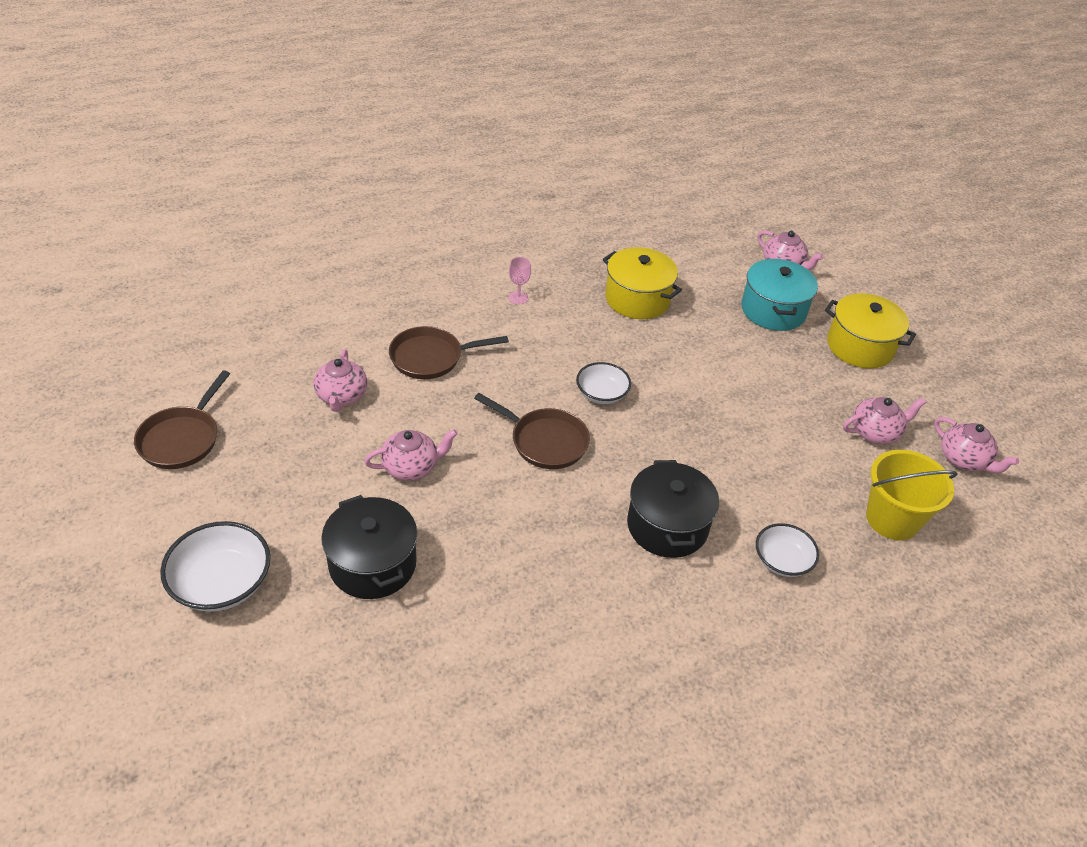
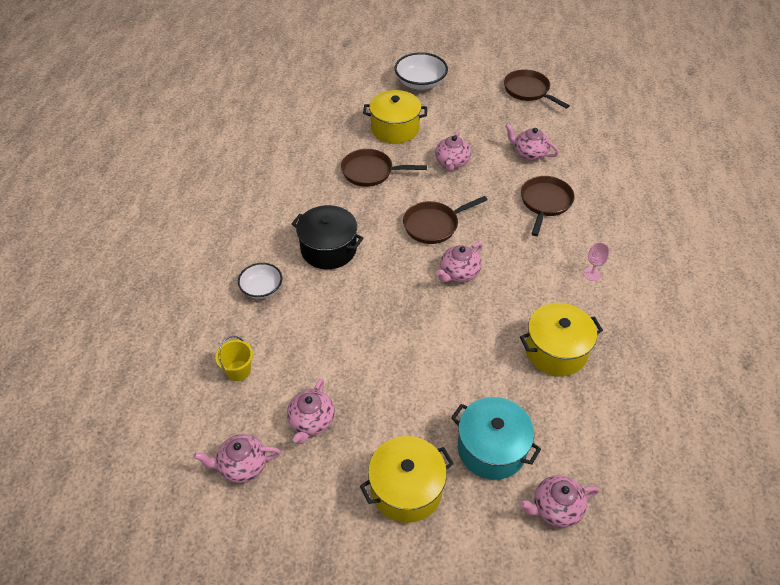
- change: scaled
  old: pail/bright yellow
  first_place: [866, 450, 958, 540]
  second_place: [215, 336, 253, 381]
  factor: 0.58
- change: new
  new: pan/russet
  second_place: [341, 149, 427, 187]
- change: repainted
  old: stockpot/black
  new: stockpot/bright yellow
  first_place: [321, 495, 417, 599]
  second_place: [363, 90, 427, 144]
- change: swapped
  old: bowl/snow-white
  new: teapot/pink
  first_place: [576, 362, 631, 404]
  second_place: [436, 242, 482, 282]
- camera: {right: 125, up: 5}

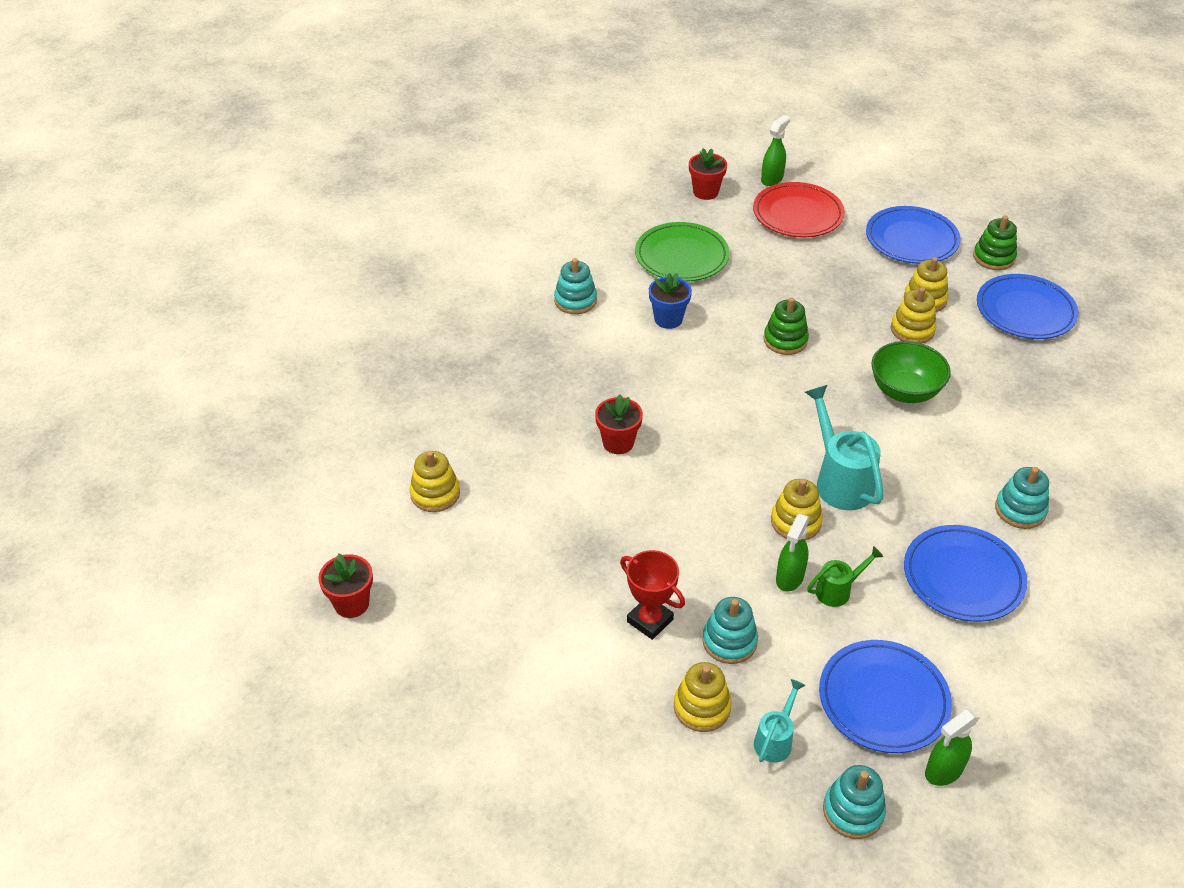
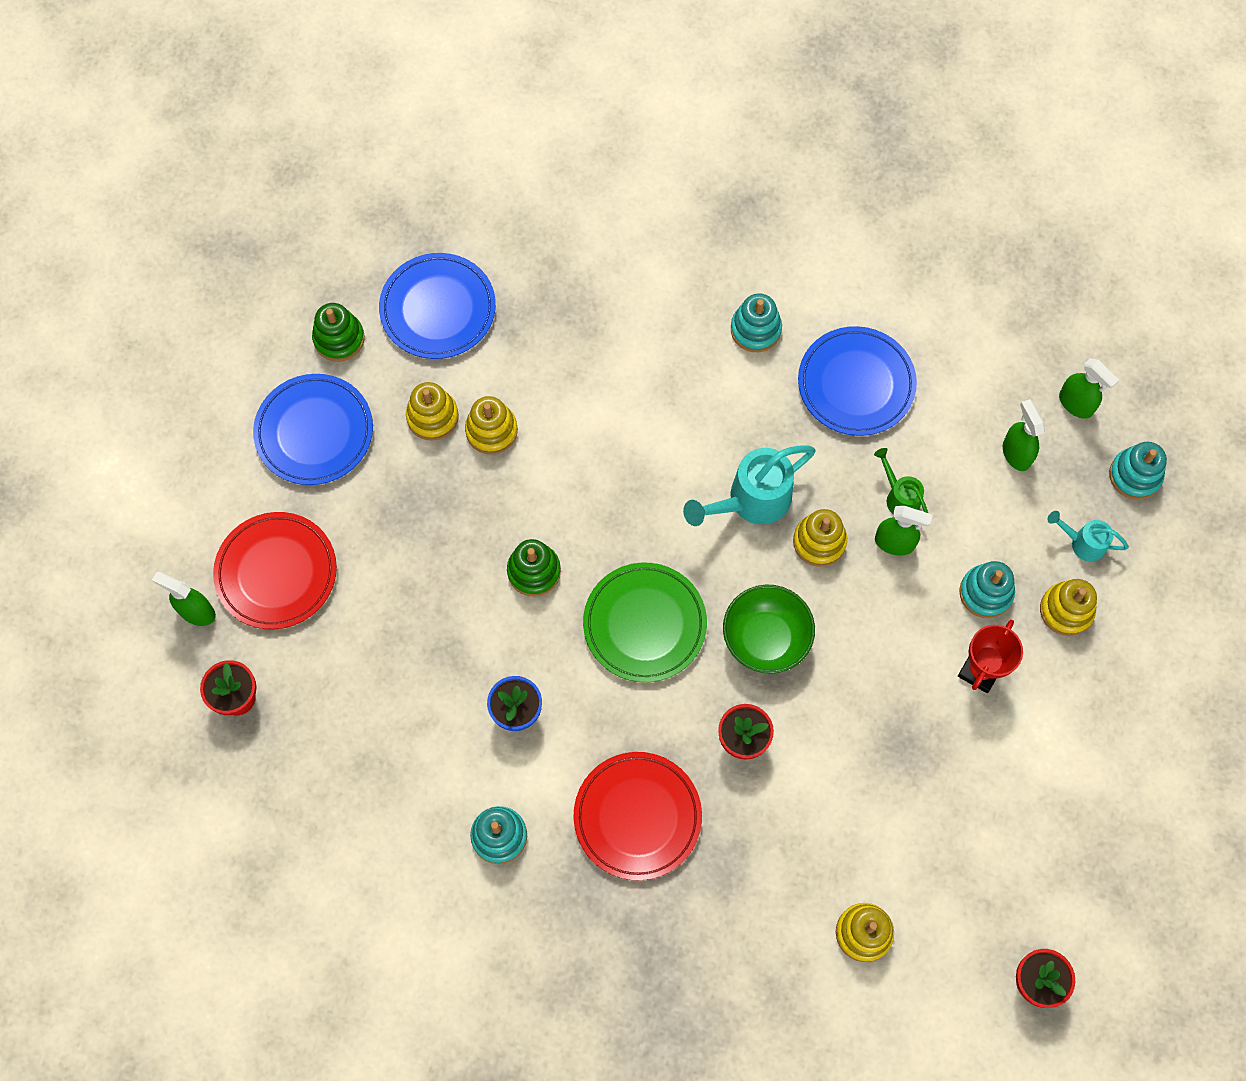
- change: new
  new: flat dish/crimson
  second_place: [573, 752, 702, 881]
- change: shifted
  old: flat dish/leaf-green
  first_place: [635, 222, 730, 282]
  second_place: [583, 563, 707, 682]
- change: shifted
  old: bowl/leaf-green
  first_place: [871, 341, 951, 403]
  second_place: [723, 585, 815, 674]
- change: swapped
  old: flat dish/blue
  new: spray bottle/leaf-green
  first_place: [819, 640, 952, 753]
  second_place: [1003, 399, 1045, 471]
- camera: {right: -100, up: 25}

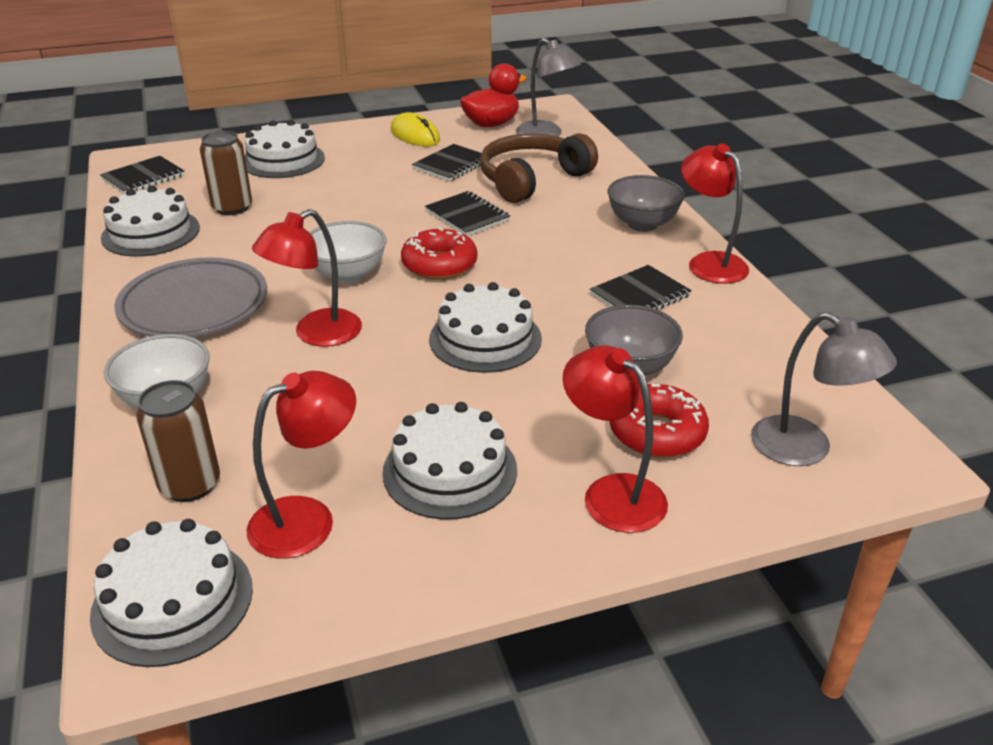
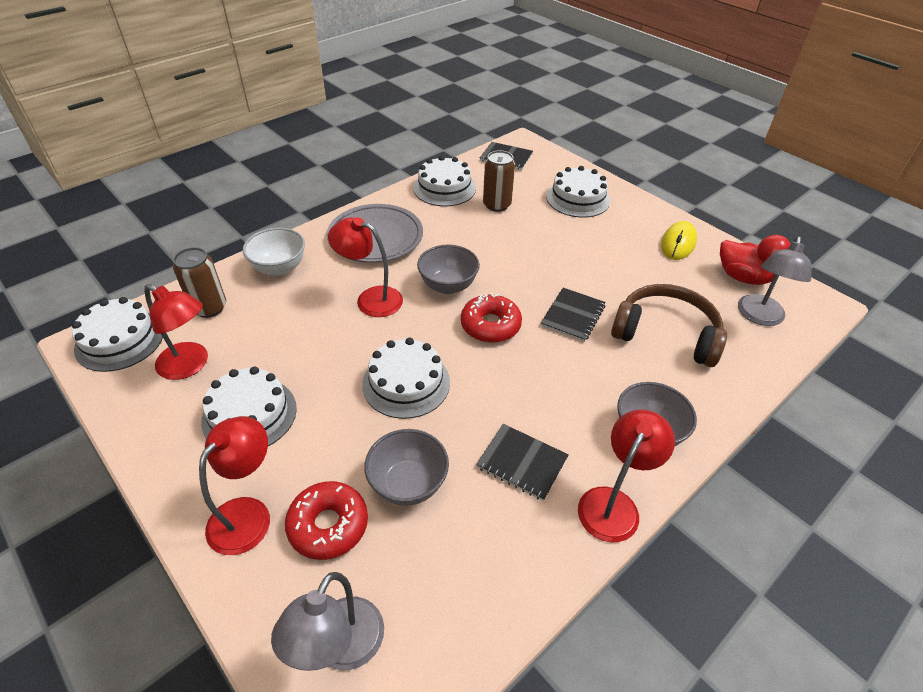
- change: repainted
  old: bowl/snow-white
  new: bowl/gray
  first_place: [309, 221, 386, 284]
  second_place: [417, 245, 480, 294]
- change: gone
  old: notebook/black
  first_place: [412, 144, 490, 182]
- camera: {right: 65, up: 10}

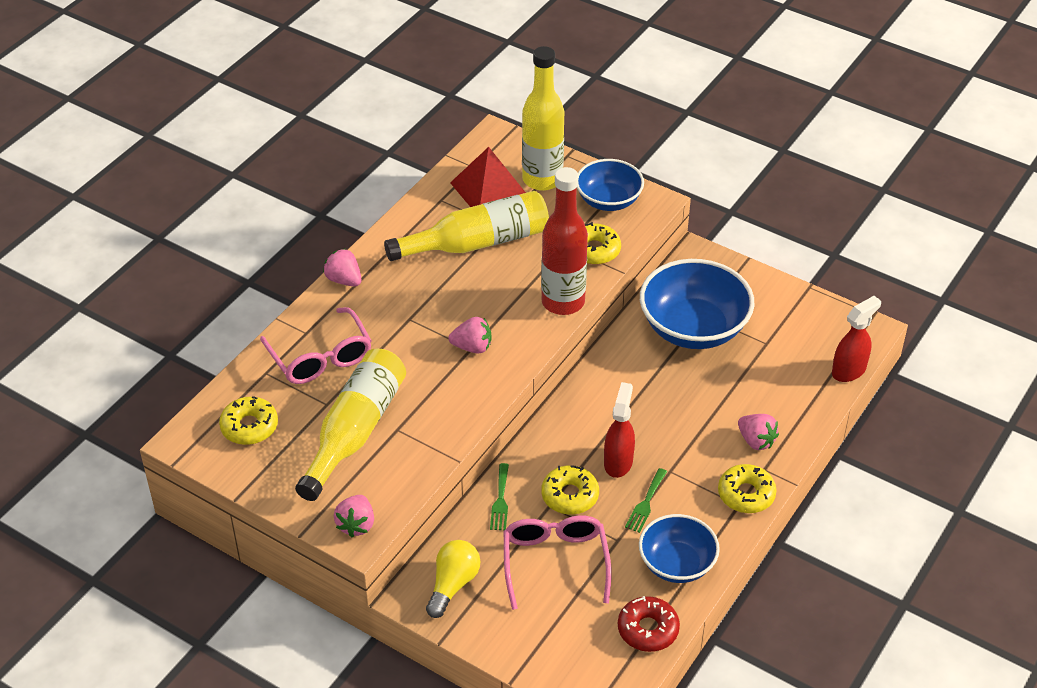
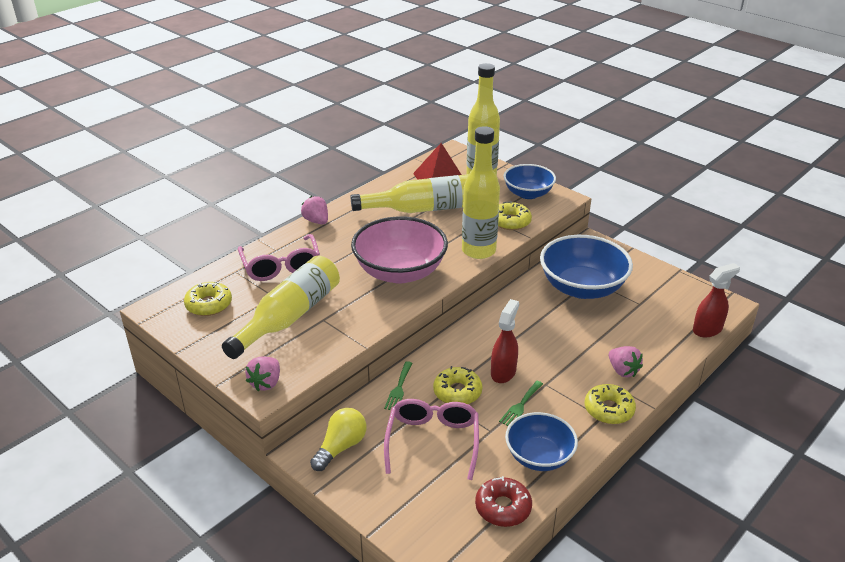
- change: swapped
  old: berry/pink
  new: bowl/pink
  first_place: [449, 317, 491, 354]
  second_place: [351, 216, 448, 284]
- change: repainted
  old: drink bottle/crimson
  new: drink bottle/bright yellow
  first_place: [541, 167, 588, 315]
  second_place: [462, 126, 500, 259]
- camera: {right: 10, up: -10}

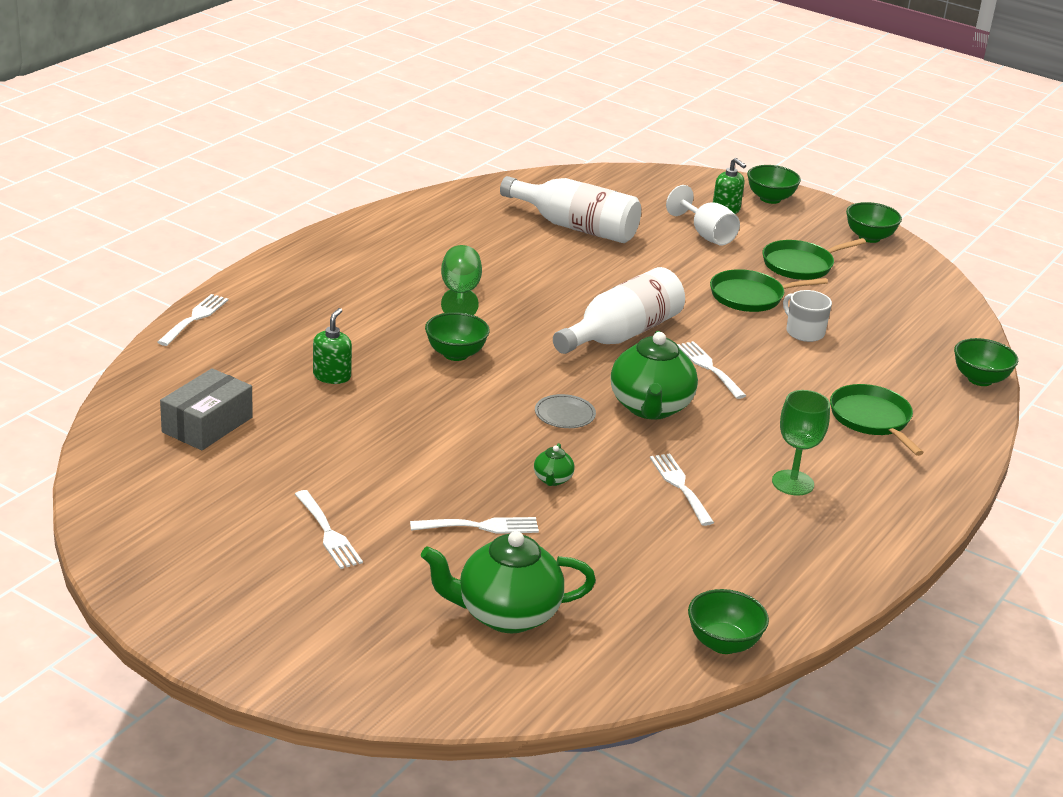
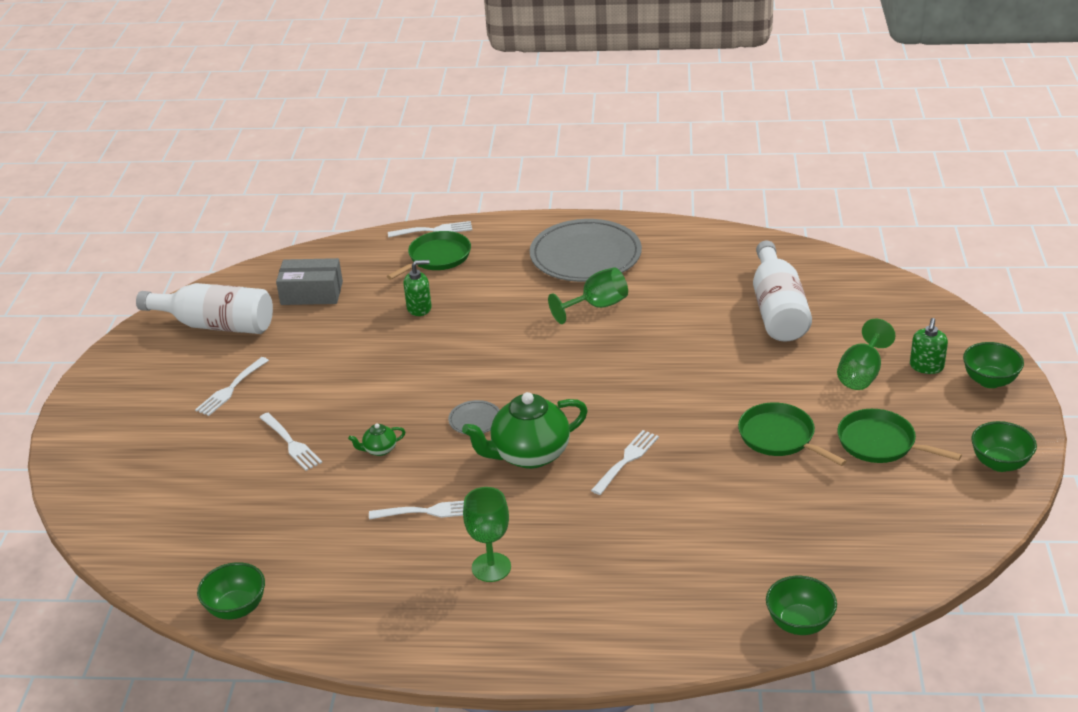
- change: shifted
  old: drink bottle/snow-white
  first_place: [553, 267, 685, 354]
  second_place: [136, 283, 273, 334]
- change: rotated
  old: fork/snow-white
  first_place: [650, 454, 714, 526]
  second_place: [369, 501, 464, 520]
  degrees: 45
- change: shifted
  old: pan/leaf-green
  first_place: [830, 384, 924, 456]
  second_place: [387, 231, 471, 280]
- change: new
  new: flat dish/gray
  second_place: [530, 219, 642, 282]
- change: repainted
  old: goblet/snow-white
  new: goblet/leaf-green
  first_place: [666, 185, 740, 245]
  second_place: [837, 319, 896, 390]
- change: gone
  old: teapot/leaf-green
  first_place: [421, 531, 596, 633]
- change: gone
  old: bowl/leaf-green
  first_place: [425, 312, 490, 361]
- change: gone
  old: coffee mug/snow-white
  first_place: [783, 290, 832, 342]
- camera: {right: 65, up: 5}

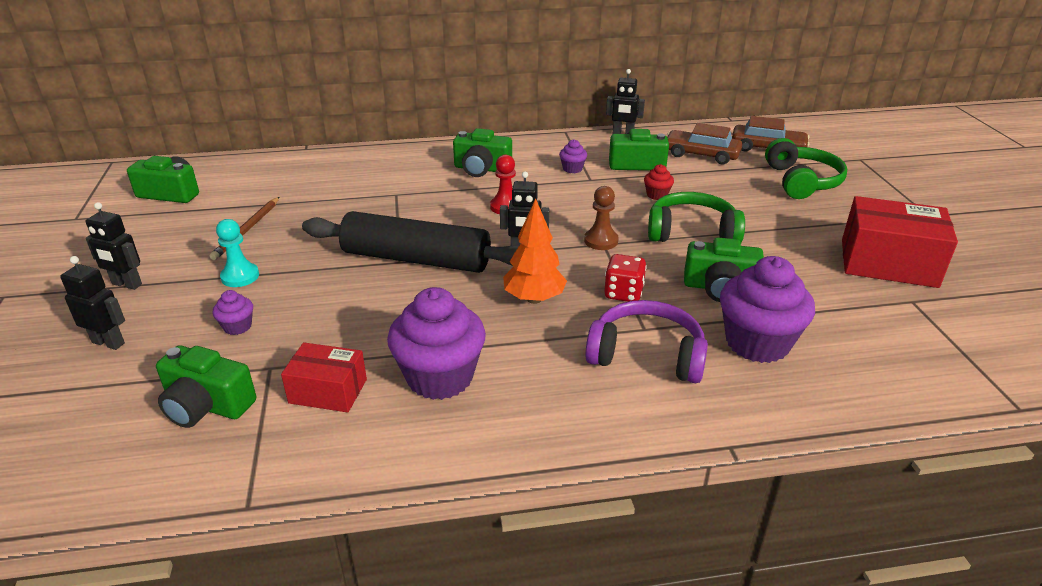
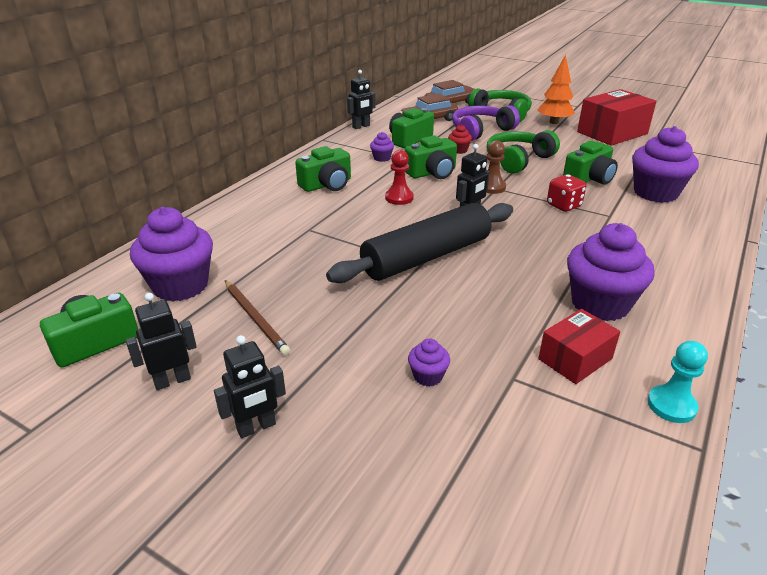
- change: shifted
  old: robot figure/black
  first_place: [60, 256, 125, 350]
  second_place: [126, 293, 197, 390]
- change: new
  new: cupcake/violet
  second_place: [130, 207, 213, 302]
- change: shifted
  old: photo camera/leaf-green
  first_place: [156, 345, 256, 428]
  second_place: [405, 136, 457, 179]
- change: shifted
  old: headset/violet
  first_place: [585, 300, 708, 383]
  second_place: [452, 105, 520, 141]
- change: shifted
  old: fir tree/orange
  first_place: [503, 199, 567, 304]
  second_place: [537, 54, 575, 124]
- change: shifted
  old: pawn/aqua
  first_place: [216, 219, 259, 287]
  second_place: [648, 341, 708, 423]
- camera: {right: -50, up: 0}

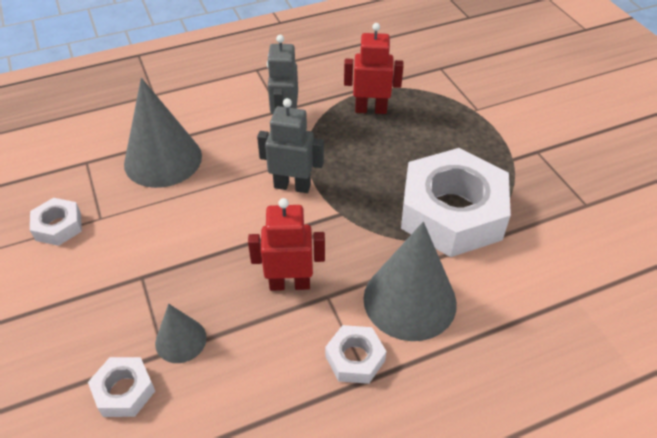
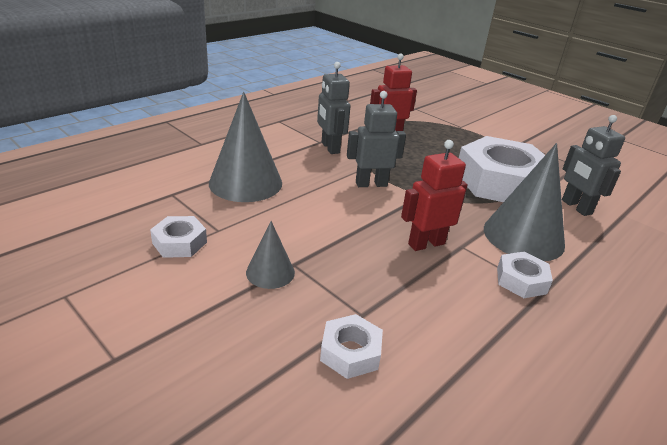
- change: shifted
  old: cone shape/gray
  first_place: [155, 304, 207, 363]
  second_place: [246, 221, 295, 289]
- change: new
  new: robot figure/gray
  second_place: [562, 115, 625, 216]
- camera: {right: -25, up: -15}

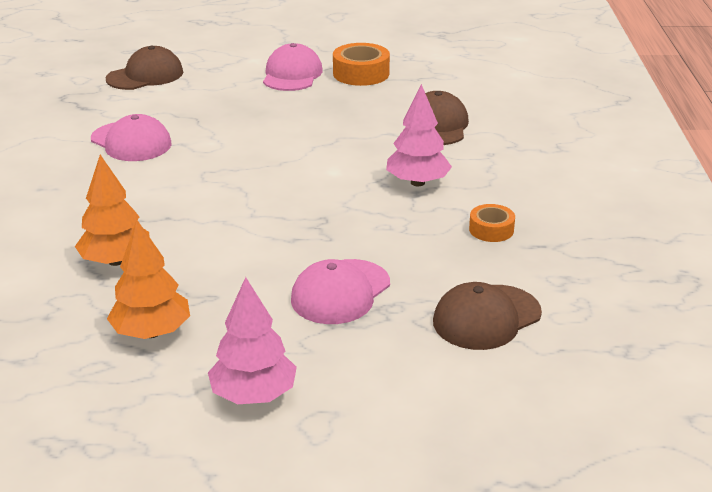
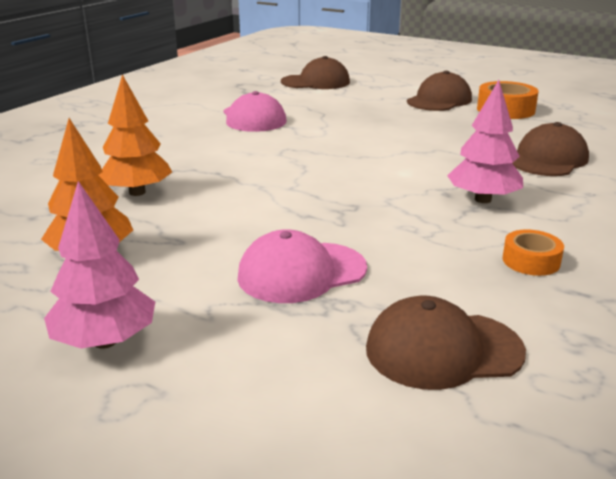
- change: repainted
  old: peaked cap/pink
  new: peaked cap/russet
  first_place: [263, 43, 323, 91]
  second_place: [407, 71, 472, 111]
- camera: {right: 30, up: -5}

